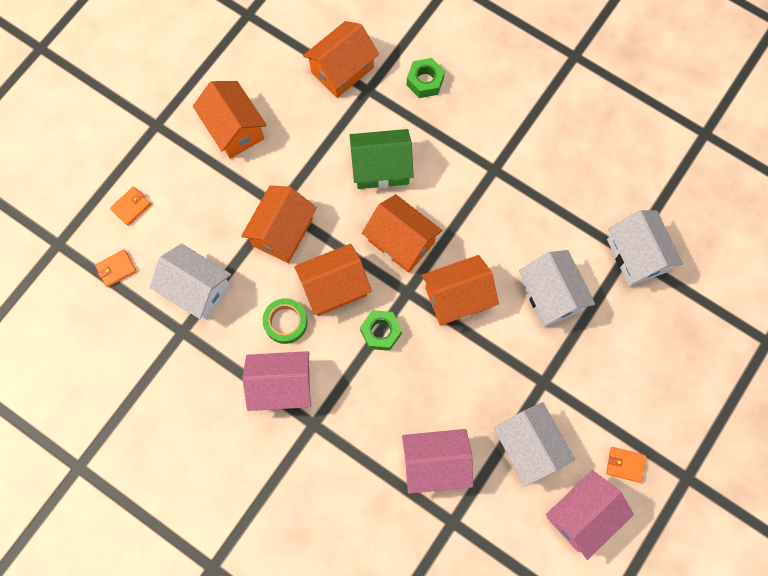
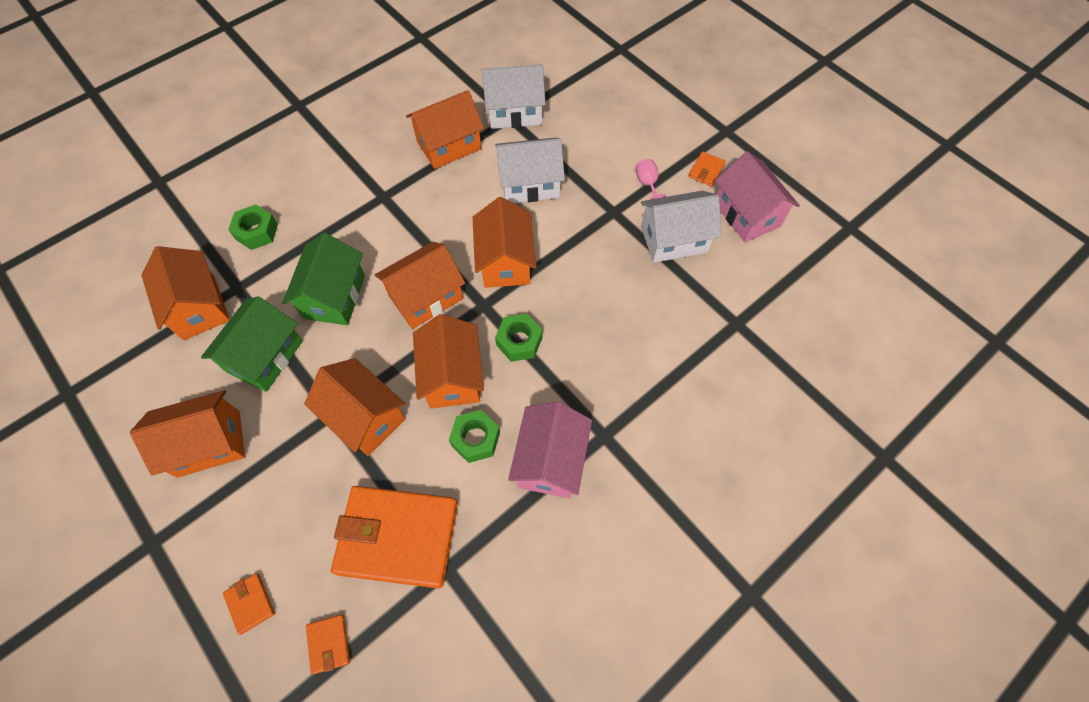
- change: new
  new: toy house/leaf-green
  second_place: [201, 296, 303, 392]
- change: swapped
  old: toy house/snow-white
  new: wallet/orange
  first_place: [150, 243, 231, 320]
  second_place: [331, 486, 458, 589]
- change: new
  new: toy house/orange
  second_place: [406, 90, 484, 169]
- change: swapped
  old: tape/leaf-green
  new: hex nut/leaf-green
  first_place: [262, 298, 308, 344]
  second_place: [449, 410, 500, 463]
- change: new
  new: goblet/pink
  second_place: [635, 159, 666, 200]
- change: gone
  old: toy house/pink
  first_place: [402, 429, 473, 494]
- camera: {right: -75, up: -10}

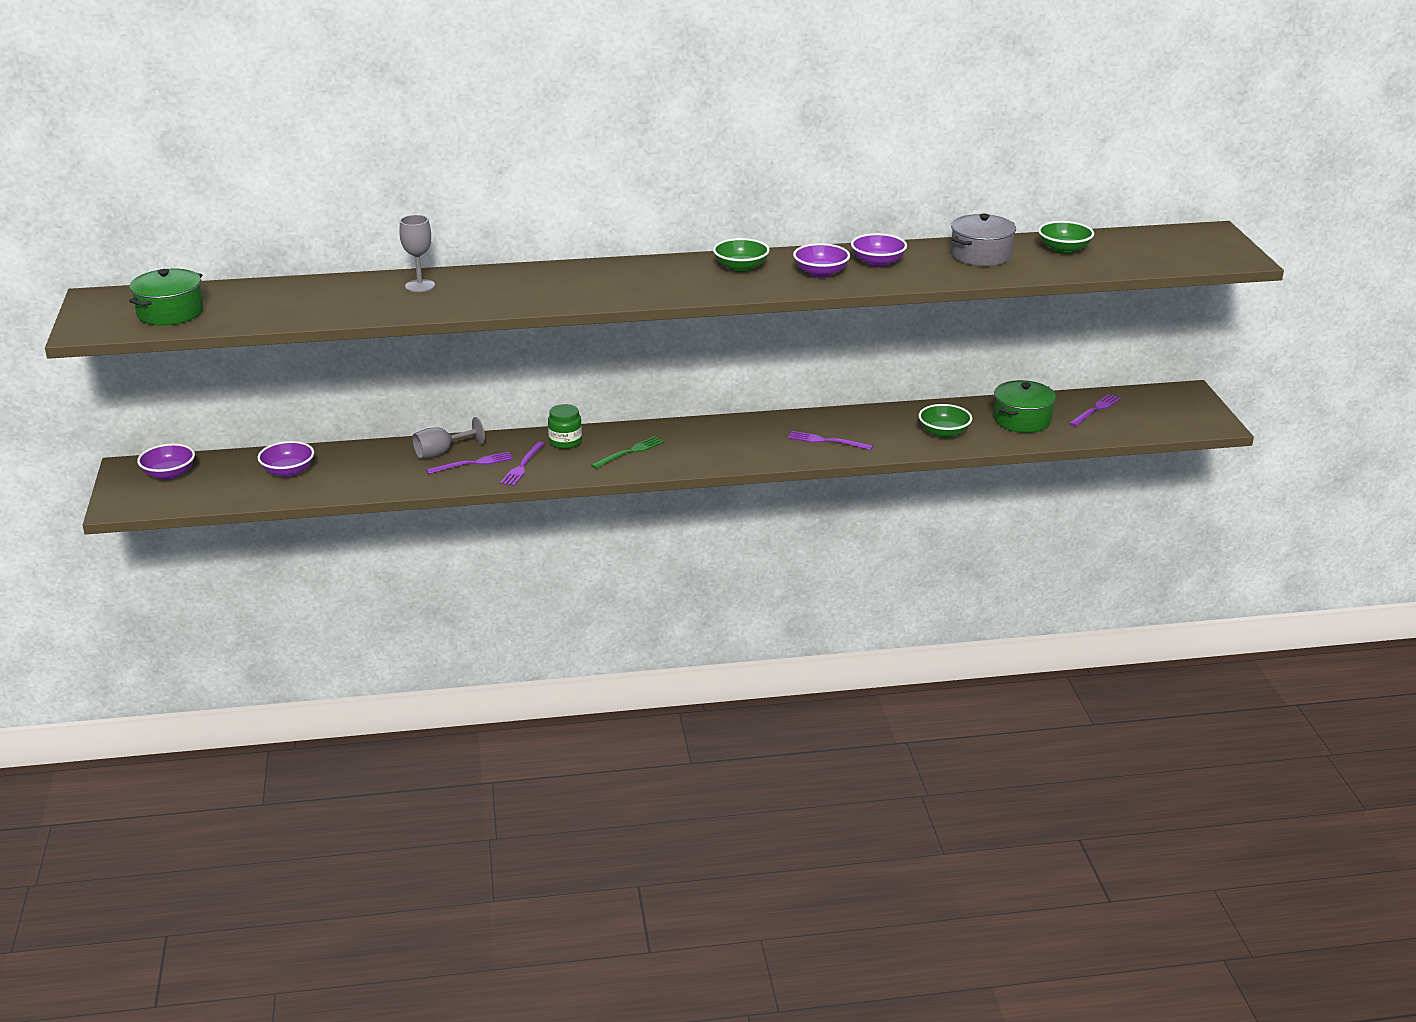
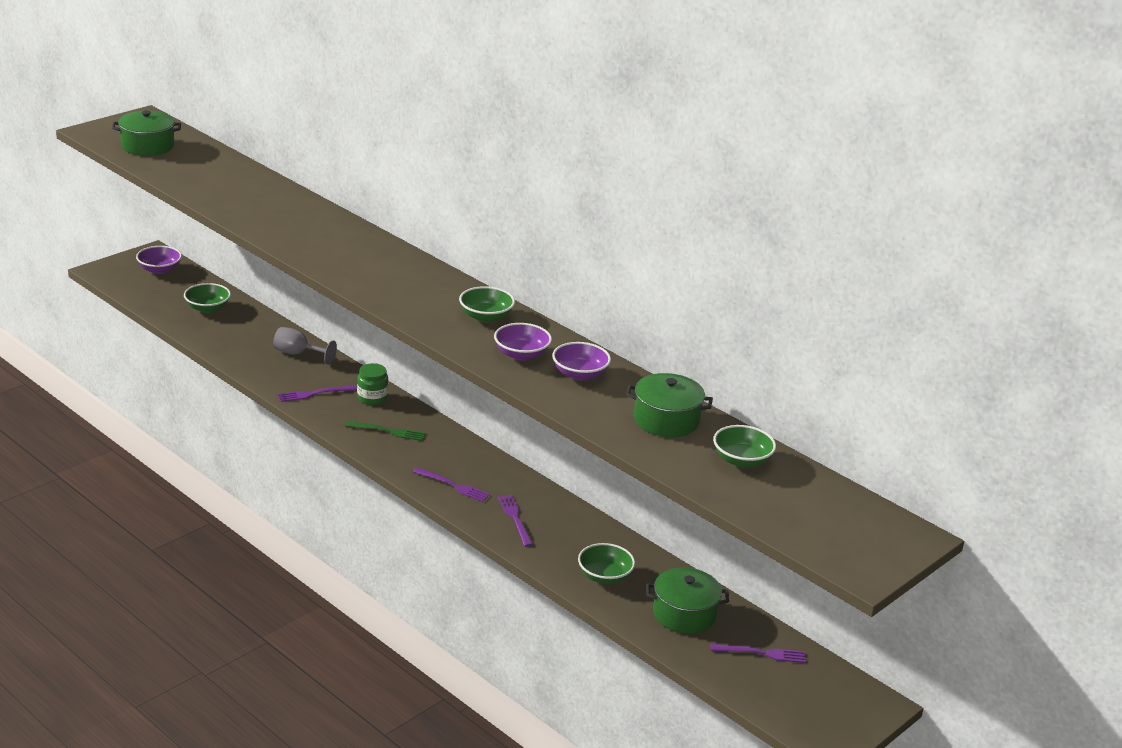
- change: repainted
  old: bowl/violet
  new: bowl/leaf-green
  first_place: [258, 441, 314, 477]
  second_place: [184, 283, 231, 313]
- change: shifted
  old: fork/violet
  first_place: [426, 452, 513, 474]
  second_place: [412, 467, 490, 502]
- change: repainted
  old: stockpot/gray
  new: stockpot/leaf-green
  first_place: [951, 214, 1016, 266]
  second_place: [626, 373, 713, 437]
- change: gone
  old: goblet/gray
  first_place: [399, 215, 435, 292]
- camera: {right: 50, up: 0}

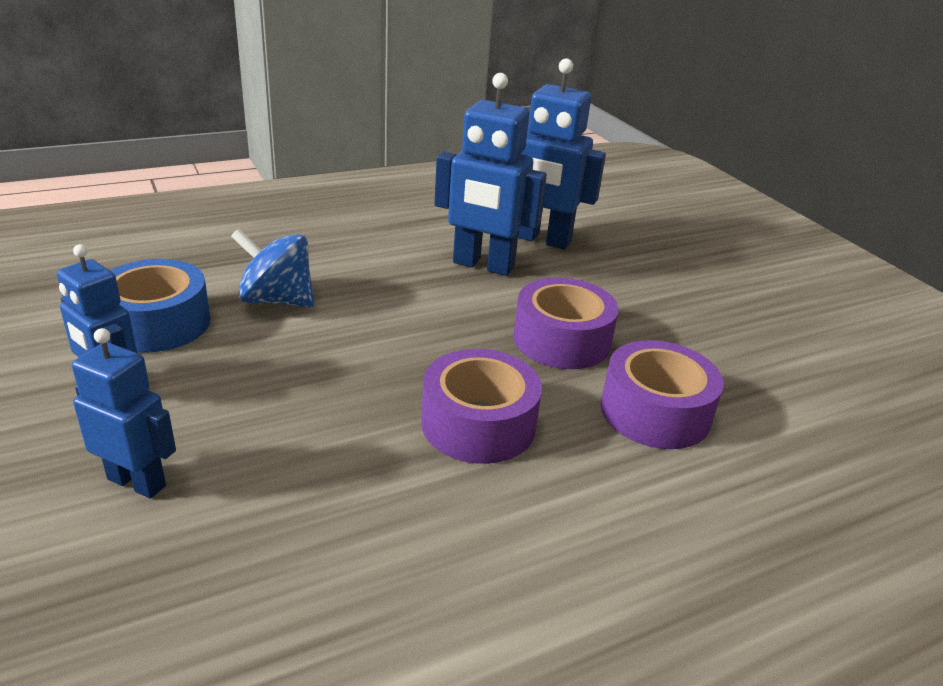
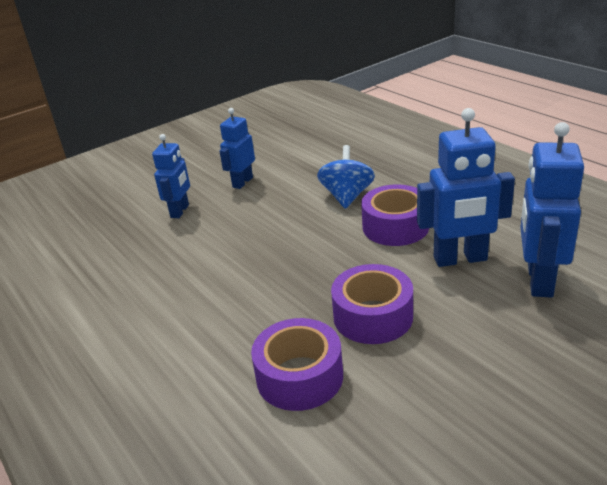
- change: shifted
  old: tape/violet
  first_place: [422, 349, 542, 464]
  second_place: [361, 184, 429, 246]
- change: rotated
  old: robot figure/blue
  first_place: [434, 73, 547, 276]
  second_place: [417, 108, 515, 267]
  degrees: -105
- change: gone
  old: tape/blue
  first_place: [110, 259, 210, 353]
- camera: {right: 85, up: 0}

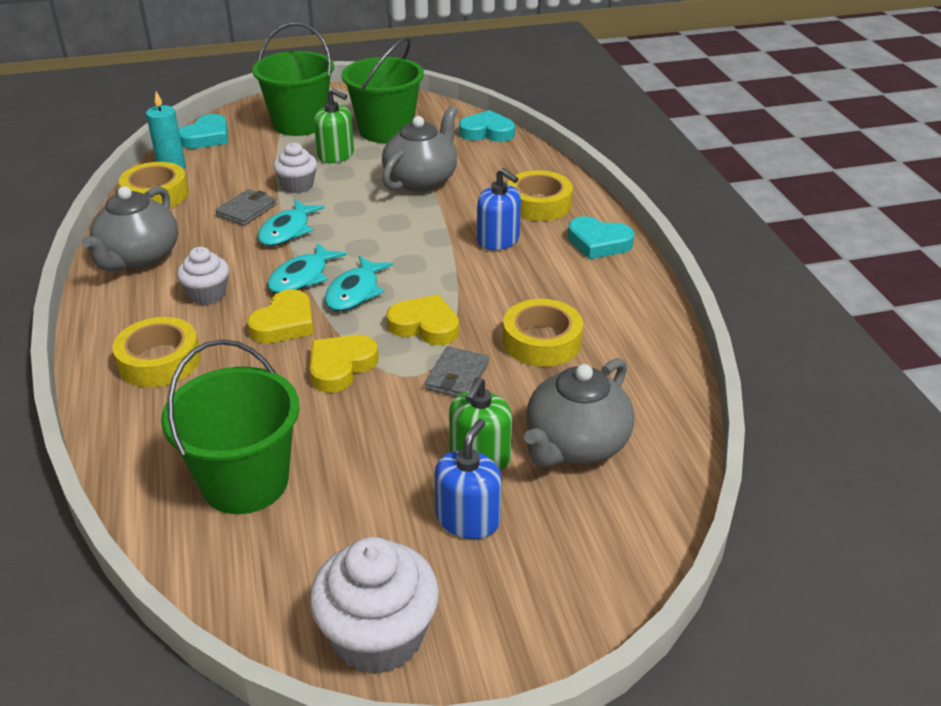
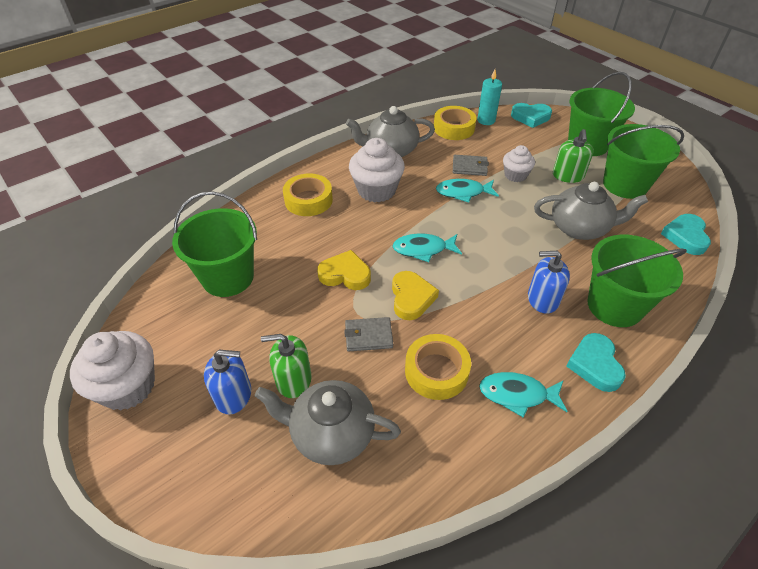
- change: scaled
  old: cupcake/snow-white
  first_place: [177, 247, 229, 305]
  second_place: [349, 138, 405, 203]
  factor: 1.68
- change: shifted
  old: toy fish/aqua
  first_place: [267, 242, 347, 293]
  second_place: [479, 372, 567, 418]
- change: rotated
  old: soap dispenser/blue
  first_place: [477, 168, 521, 250]
  second_place: [528, 251, 570, 314]
  degrees: 75
- change: swapped
  old: tape/bright yellow
  new: pail/leaf-green
  first_place: [507, 170, 573, 221]
  second_place: [587, 235, 687, 327]
- change: rotated
  old: heart/aqua
  first_place: [459, 110, 515, 142]
  second_place: [661, 214, 711, 255]
  degrees: -150
- change: gone
  old: heart/bright yellow
  first_place: [247, 289, 314, 343]
- camera: {right: 65, up: 10}

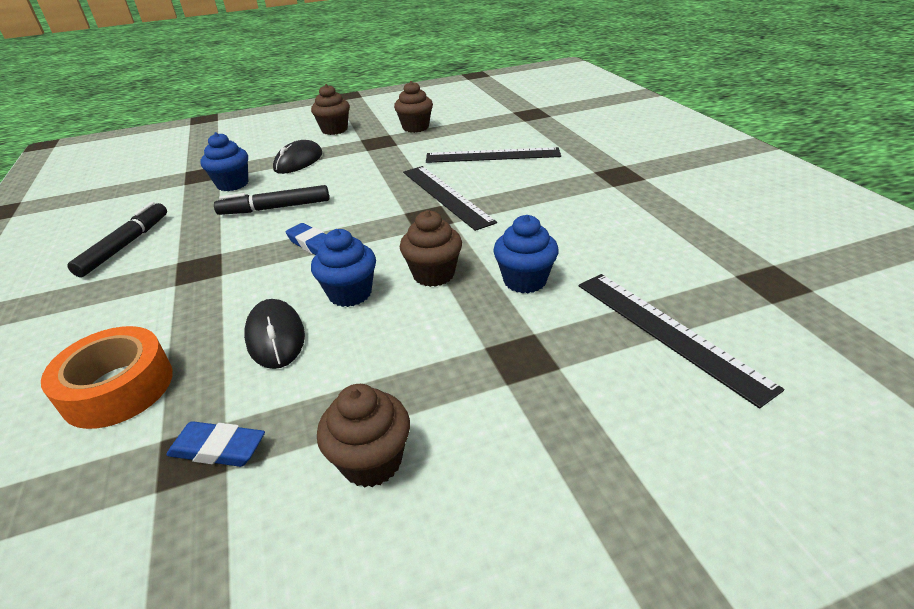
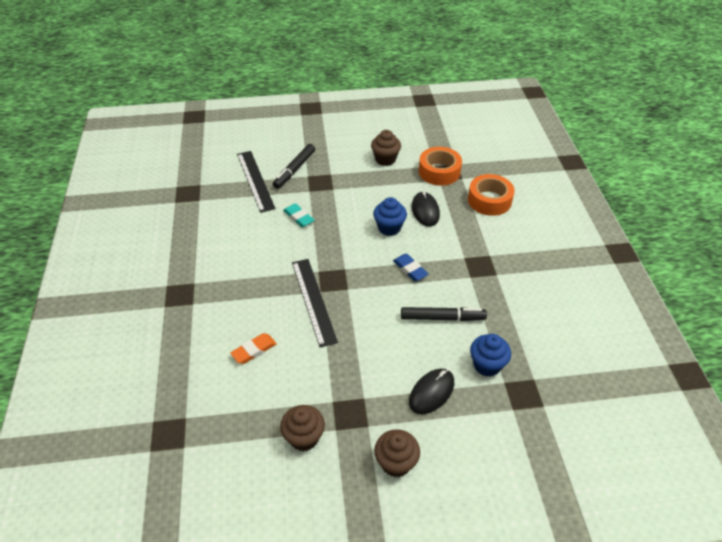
- change: swapped
  old: ruler/black
  new: eraser/orange
  first_place: [426, 147, 561, 163]
  second_place: [230, 333, 277, 364]
- change: shifted
  old: marker pen/black
  first_place: [67, 202, 167, 277]
  second_place: [273, 144, 315, 189]
- change: swapped
  old: cupcake/blue
  new: eraser/aqua
  first_place: [493, 215, 559, 293]
  second_place: [283, 203, 314, 227]
- change: swapped
  old: eraser/blue
  new: tape/orange
  first_place: [166, 421, 265, 467]
  second_place: [419, 147, 462, 186]
- change: gone
  old: cupcake/russet
  first_place: [400, 210, 462, 287]
- camera: {right: -170, up: 10}

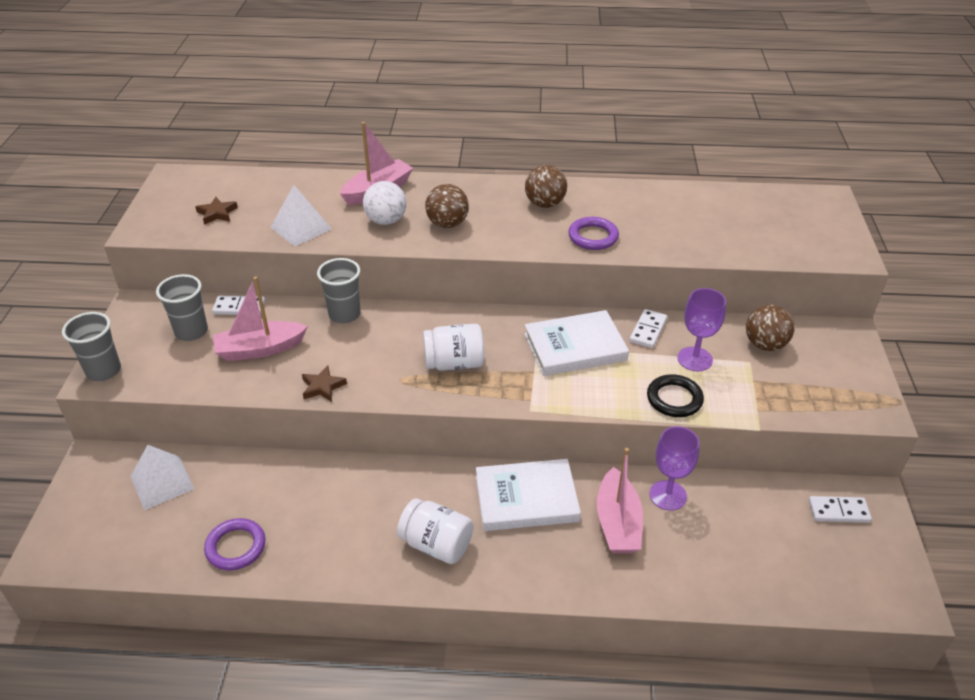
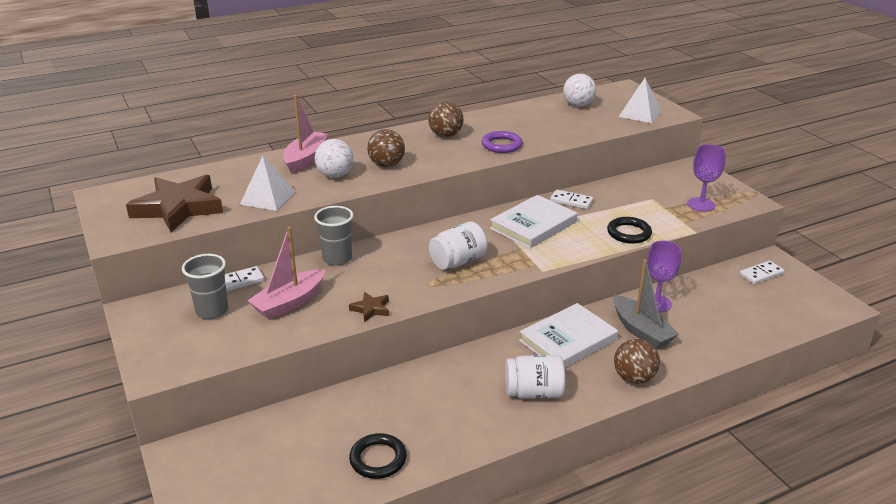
- change: scaled
  old: star shape/russet
  first_place: [195, 197, 238, 225]
  second_place: [126, 175, 223, 232]
  factor: 2.33
- change: repainted
  old: hoop/violet
  new: hoop/black
  first_place: [204, 518, 265, 571]
  second_place: [349, 433, 407, 479]
- change: rotated
  old: domino tile/snow-white
  first_place: [629, 309, 667, 348]
  second_place: [550, 189, 593, 209]
  degrees: -60
- change: new
  new: play ball/snow-white
  second_place: [563, 74, 596, 107]
- change: repainted
  old: sailboat/pink
  new: sailboat/gray
  first_place: [597, 448, 643, 553]
  second_place: [614, 259, 679, 349]
- change: shifted
  old: play ball/russet
  first_place: [746, 305, 794, 351]
  second_place: [614, 339, 660, 384]
- change: shifted
  old: solid pyramid/snow-white
  first_place: [130, 445, 194, 510]
  second_place: [619, 78, 662, 123]
- change: shifted
  old: goblet/violet
  first_place: [677, 288, 726, 371]
  second_place: [687, 144, 726, 212]
- change: gone
  old: cup/gray
  first_place: [62, 312, 121, 381]
- camera: {right: -30, up: -10}

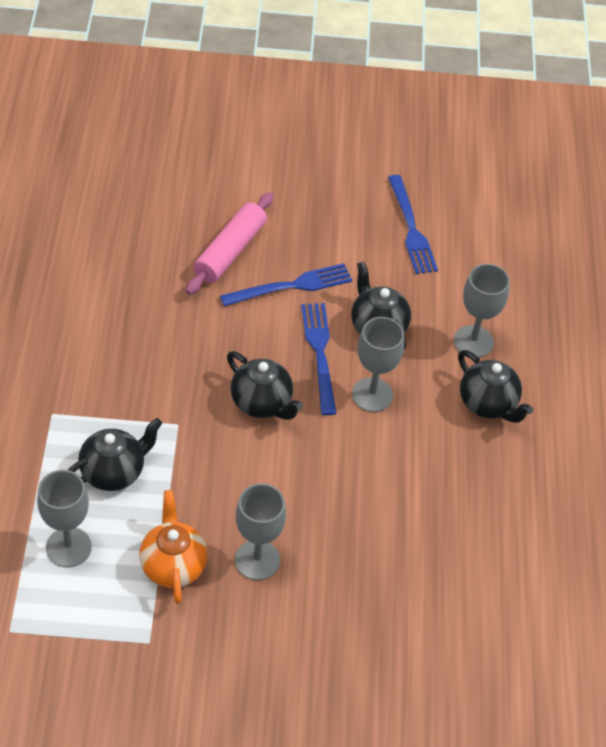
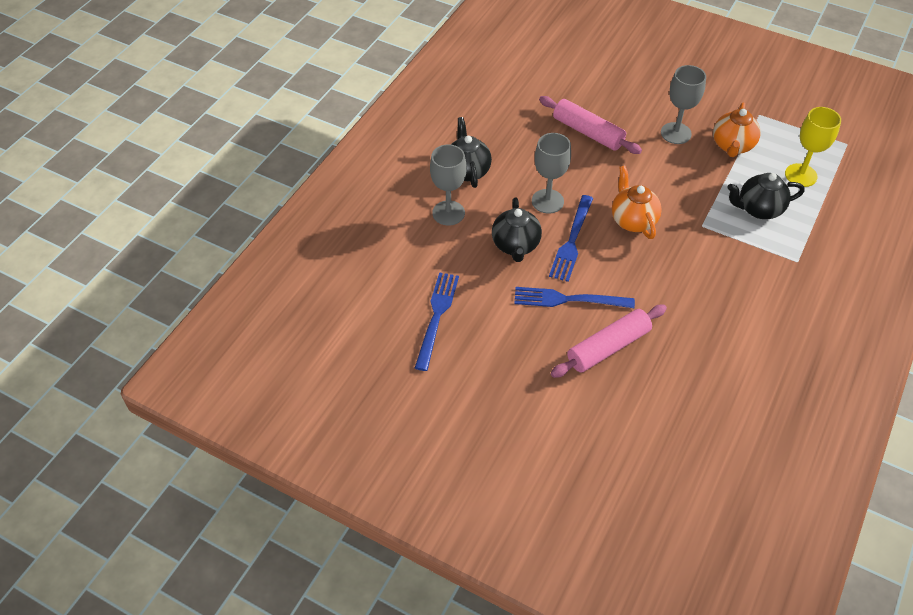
- change: new
  new: pastry roller/pink
  second_place: [539, 96, 642, 154]
- change: repainted
  old: teapot/black
  new: teapot/orange
  first_place: [227, 351, 303, 420]
  second_place: [612, 166, 662, 239]
- change: repainted
  old: goblet/gray
  new: goblet/bright yellow
  first_place: [37, 470, 92, 567]
  second_place: [785, 107, 841, 187]
- camera: {right: -150, up: 0}

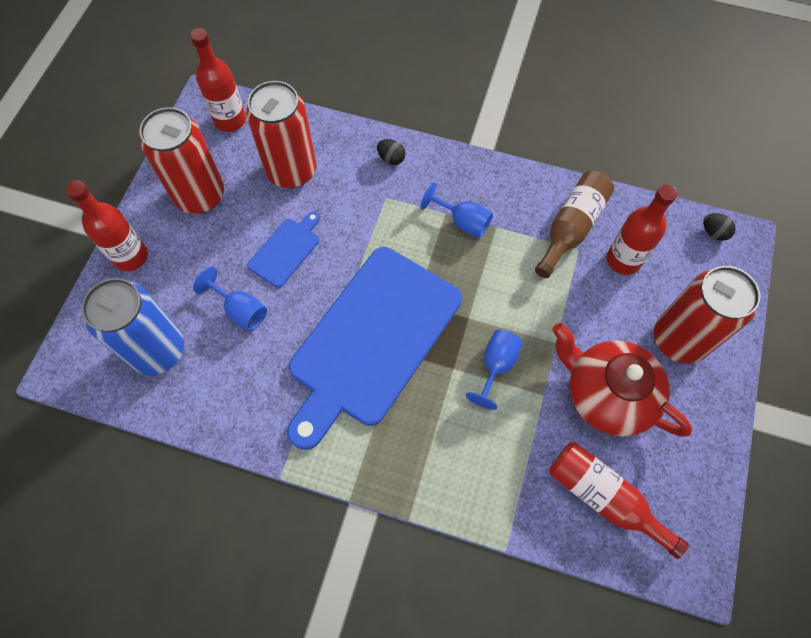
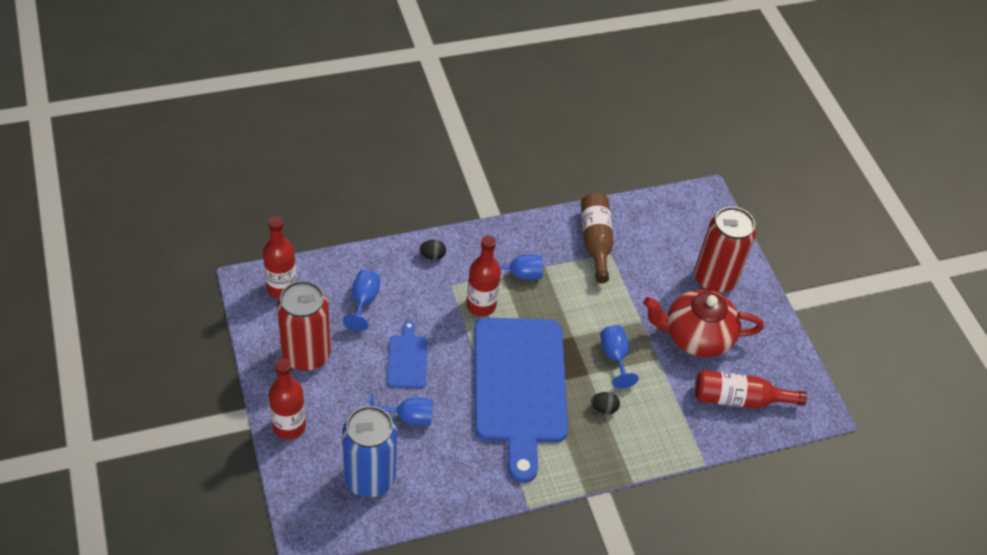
- change: swapped
  old: soda can/crimson
  new: goblet/blue
  first_place: [246, 81, 316, 188]
  second_place: [343, 270, 380, 331]
- change: shifted
  old: drink bottle/crimson
  first_place: [607, 184, 677, 275]
  second_place: [466, 235, 501, 317]
- change: shifted
  old: egg/black
  first_place: [703, 213, 736, 241]
  second_place: [591, 392, 620, 414]
- camera: {right: -40, up: -15}

